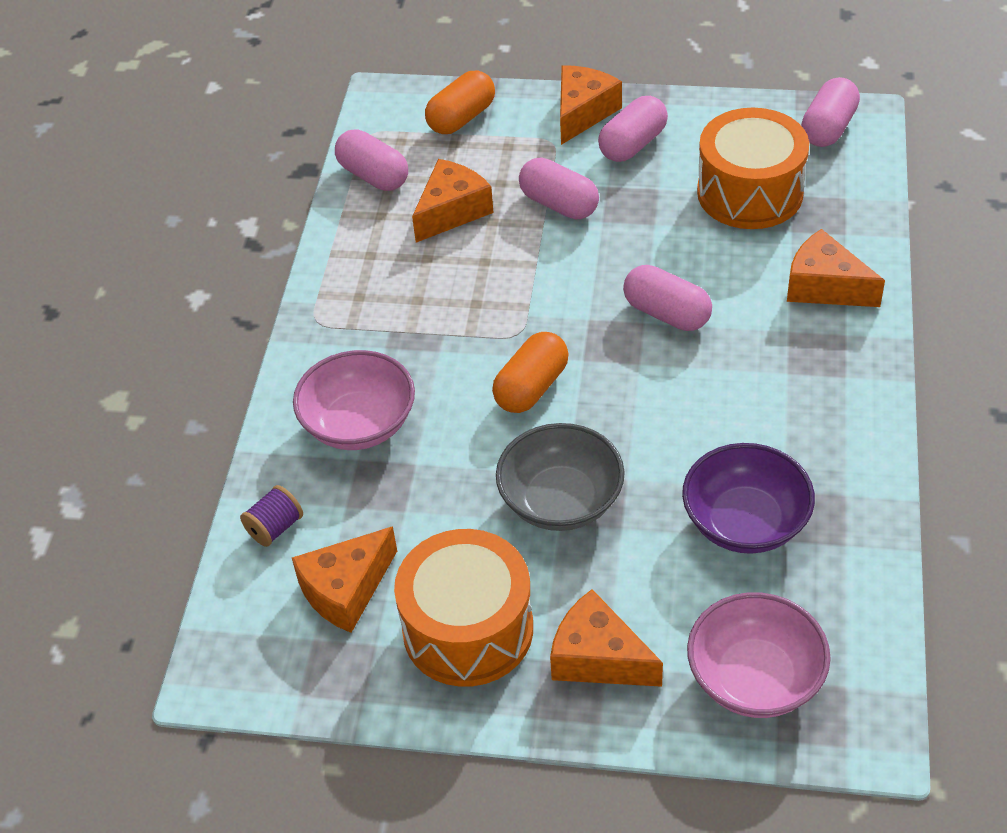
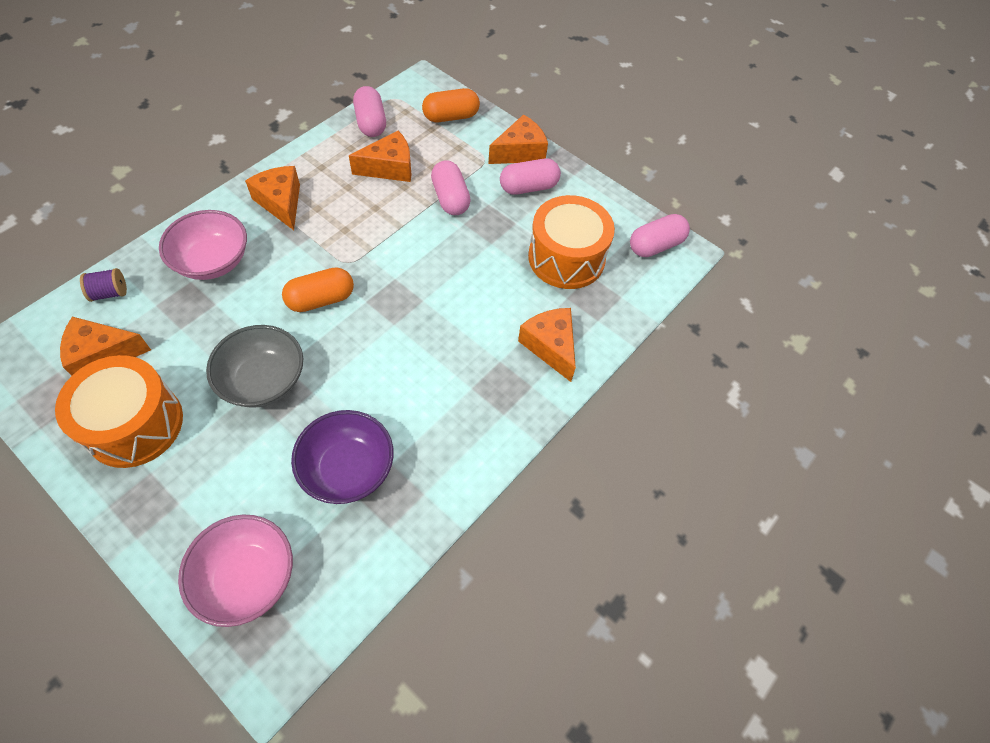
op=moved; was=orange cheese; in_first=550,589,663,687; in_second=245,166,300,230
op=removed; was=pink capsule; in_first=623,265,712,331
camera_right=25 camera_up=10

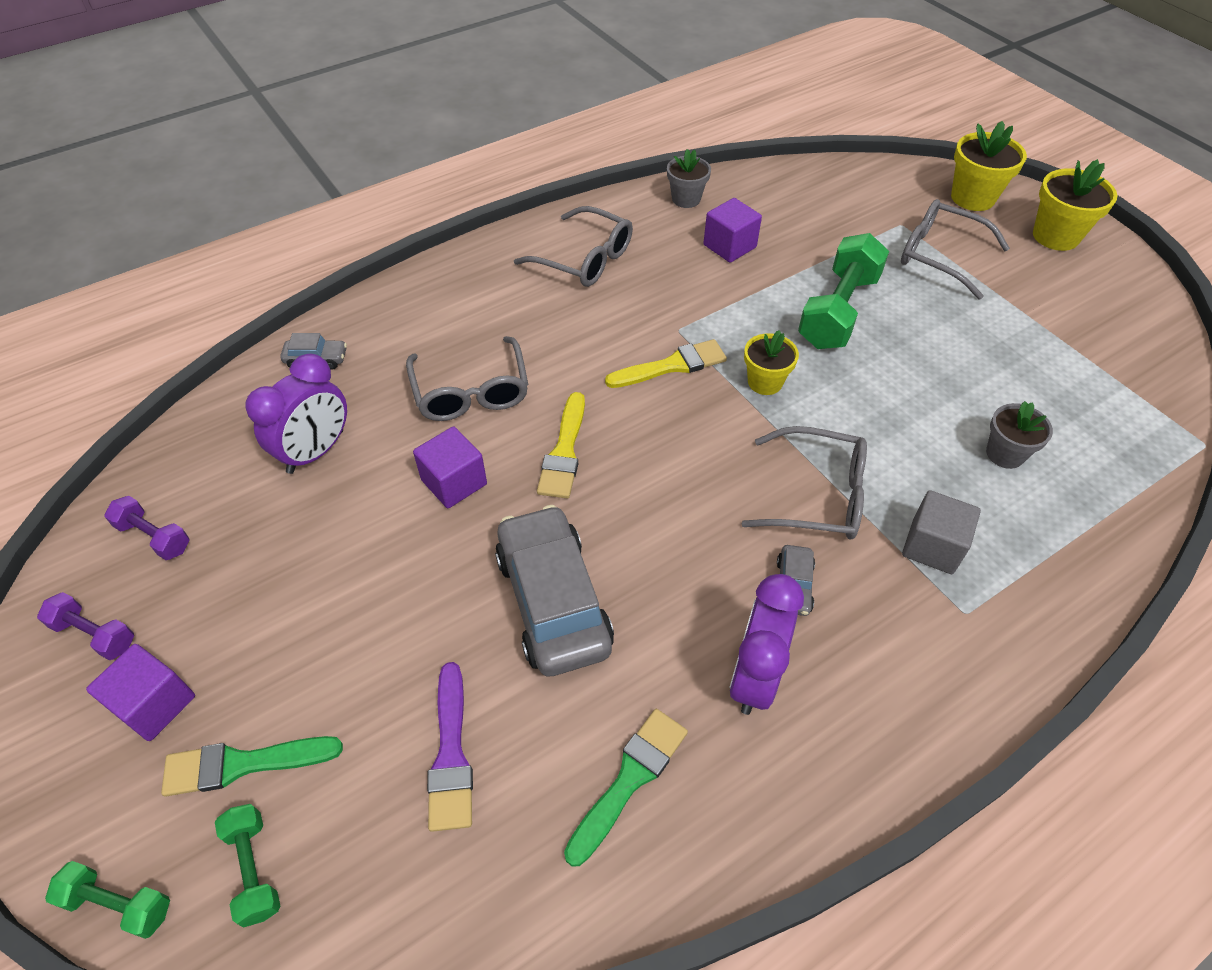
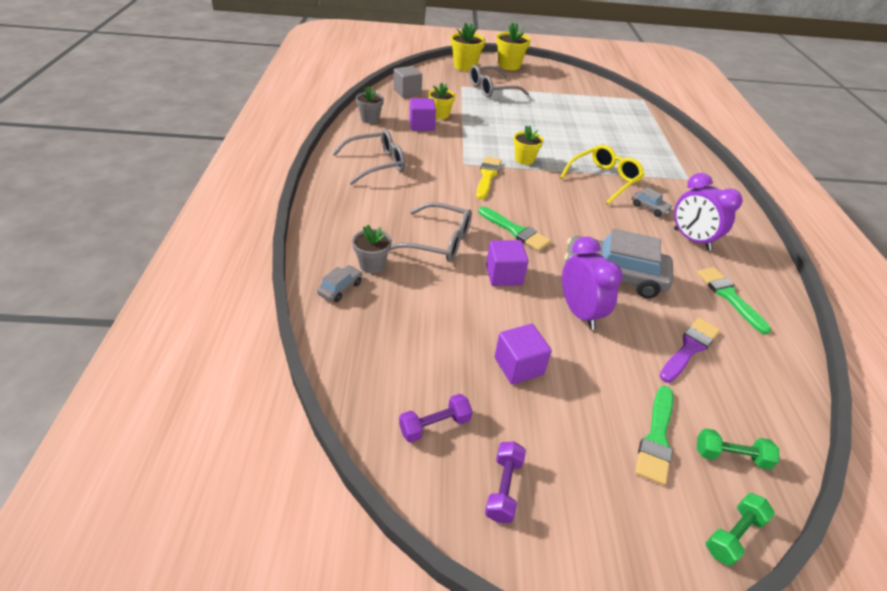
op=moved; was=grey flower pot; in_first=986,401,1053,469; in_second=352,225,392,273
op=moved; was=grey cube; in_first=902,490,981,574; in_second=394,66,422,98
op=added; now=yellow flower pot; in_second=429,83,455,119
op=recoloured; was=yellow brush; now=green brush; in_first=537,392,585,498; in_second=478,207,551,251
op=turned; was=purple dumbbell; in_first=37,592,134,660; in_second=485,442,526,523; clockwise=-45
op=moved; was=purple cube; in_first=86,644,195,741; in_second=495,324,552,385
op=recoloured; was=grey glasses; now=yellow glasses; in_first=741,426,867,539; in_second=560,145,645,204
op=moved; was=purple clock; in_first=245,354,347,474; in_second=562,237,623,330
op=turned; was=purple brush; in_first=427,662,473,832; in_second=660,318,720,383; clockwise=-75
op=removed; was=green dumbbell; in_first=798,233,889,349
camera_right=-60 camera_up=-10

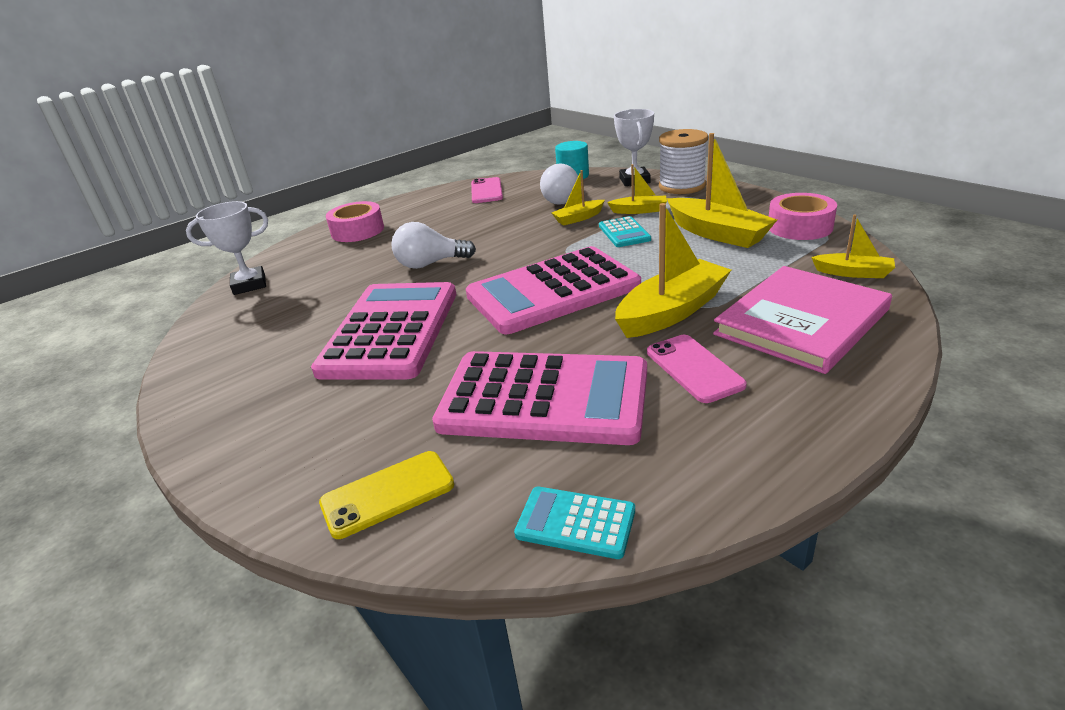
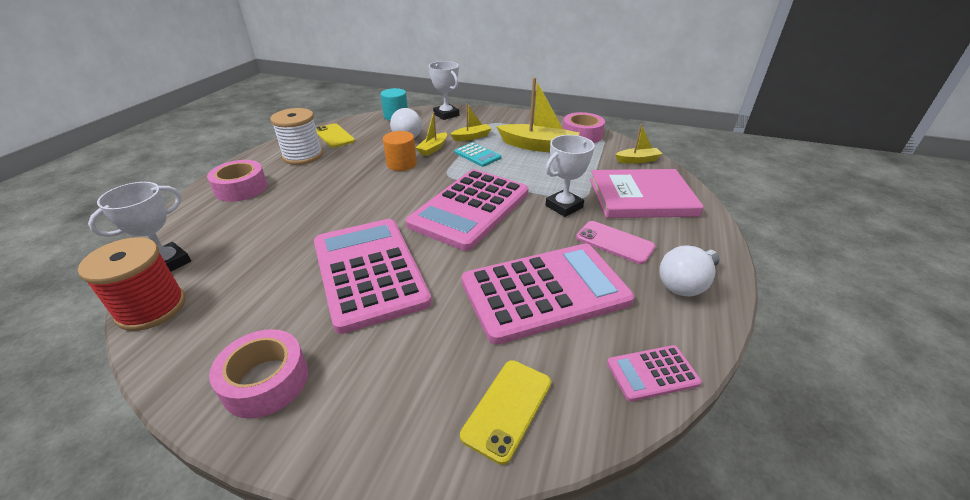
op=added; now=red spool; in_second=78,237,186,331
op=added; now=pink tape; in_second=209,329,308,419
op=moved; was=white spool; in_first=659,129,708,194; in_second=270,108,323,165
op=recoloured; was=pink phone; now=yellow phone; in_first=471,177,503,203; in_second=316,123,355,148
op=added; now=orange cylinder; in_second=383,131,417,171
op=replaced; was=yellow boat; now=white trophy; in_first=615,203,731,338; in_second=545,135,595,217
op=turned; was=pink book; in_first=713,266,892,374; in_second=590,169,704,218; clockwise=75
op=recoloured; was=turquoise calculator; now=pink calculator; in_first=514,487,635,559; in_second=607,345,702,402
op=moved; was=white light bulb; in_first=391,222,476,269; in_second=659,245,720,296
camera_right=-35 camera_up=5

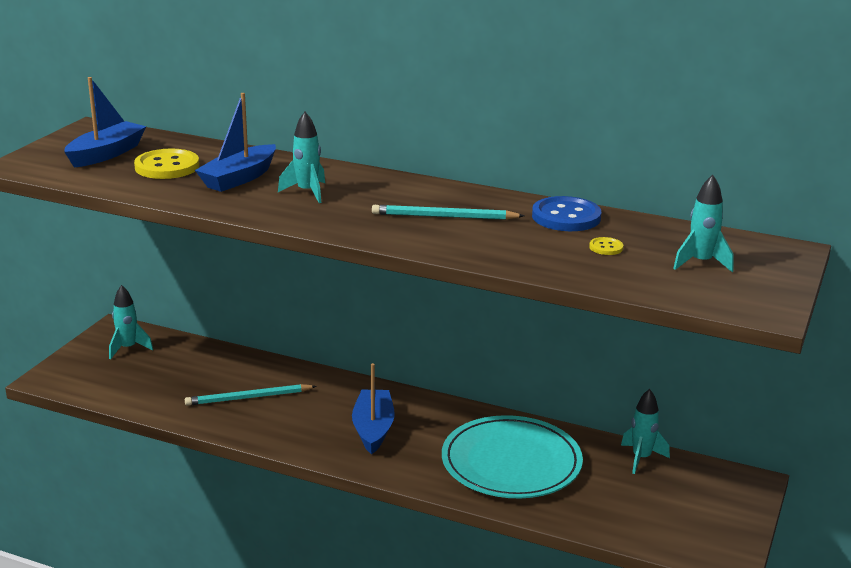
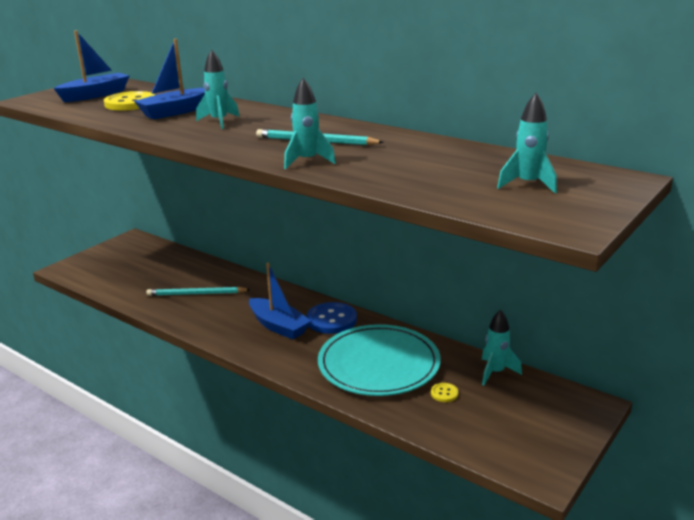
op=turned; was=blue boat; in_first=352,363,395,454; in_second=249,263,311,340; clockwise=120
op=moved; was=turquoise rocket; in_first=109,285,153,359; in_second=284,78,336,169
op=moved; was=blue button; in_first=532,196,601,231; in_second=306,302,357,334
op=moved; was=yellow button; in_first=589,237,623,255; in_second=431,383,459,402
camera_right=15 camera_up=0

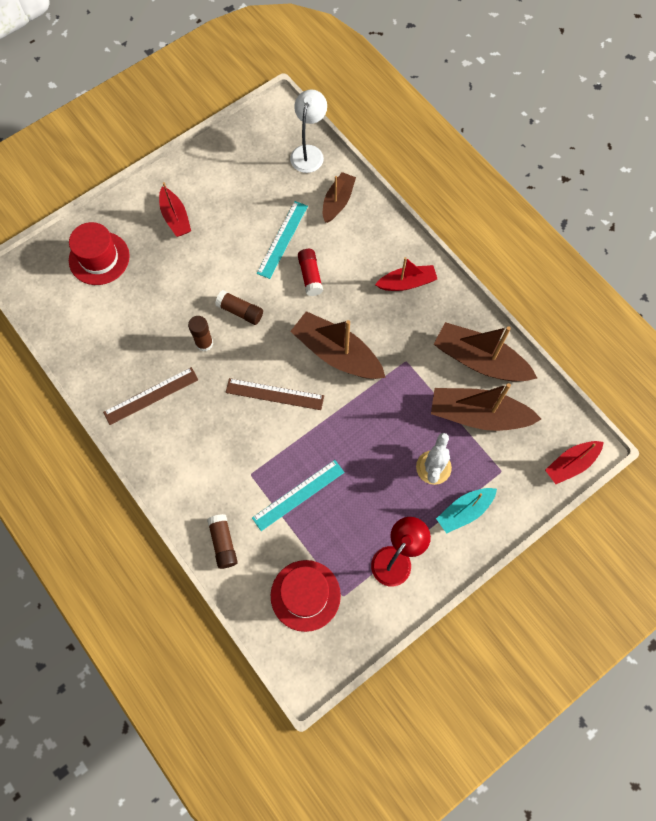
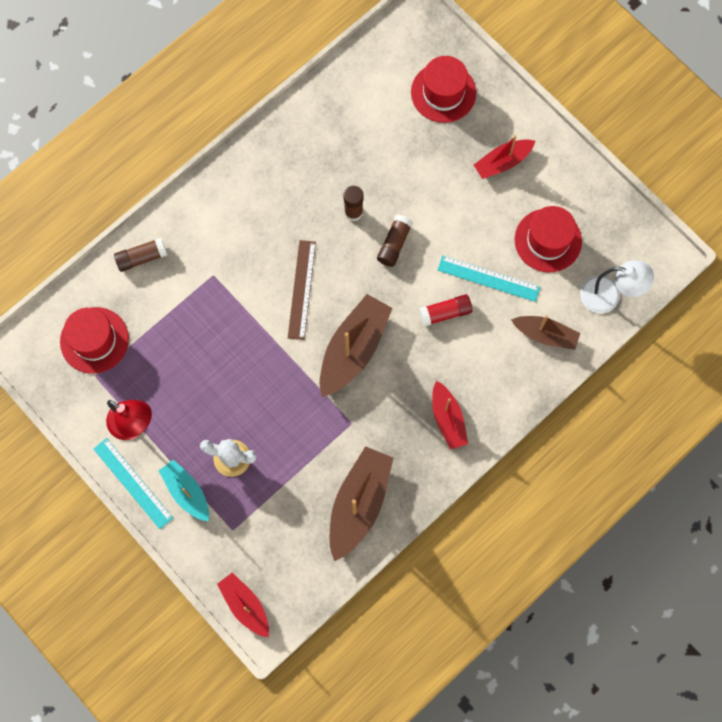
op=moved; was=turquoise ruler; in_first=252,460,344,531; in_second=94,438,173,529
op=added; now=red hat; in_second=514,206,582,272
op=removed; was=brown ruler; in_first=103,367,198,425
op=removed; was=brown boat; in_first=431,383,541,431
camera_right=85 camera_up=5

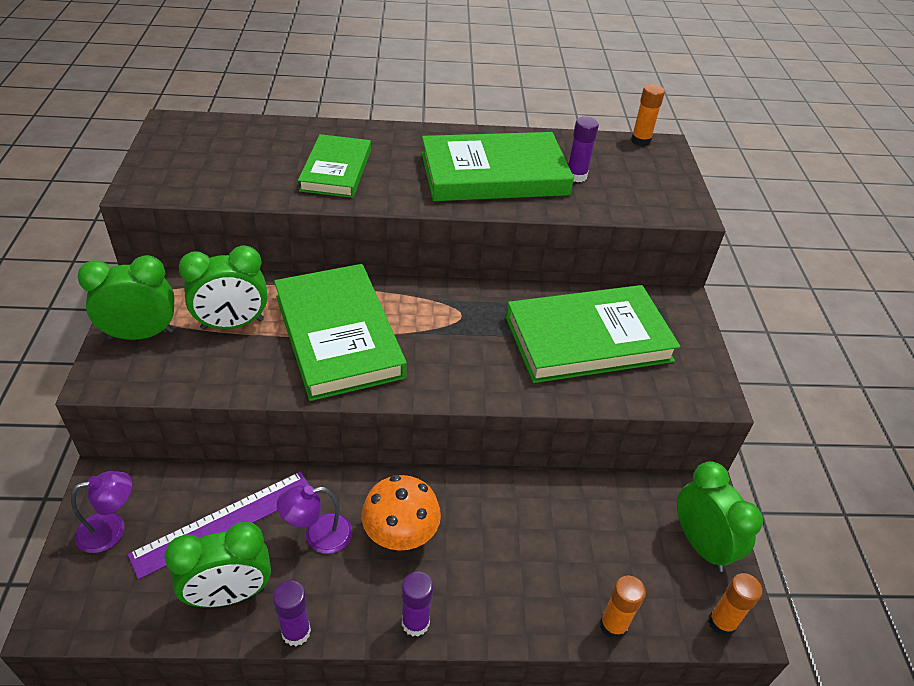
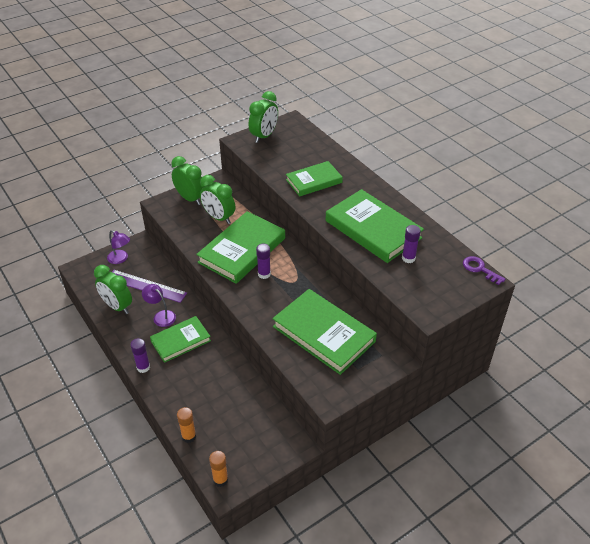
op=replaced; was=orange mushroom; now=green book; in_first=362,475,441,550; in_second=150,316,211,363
op=moved; was=green clock; in_first=677,461,763,572; in_second=249,91,278,143
op=moved; was=purple glue stick; in_first=273,580,311,646; in_second=256,244,271,279
op=replaced; was=orange glue stick; now=purple key; in_first=631,84,665,146; in_second=463,256,506,285
camera_right=60 camera_up=0

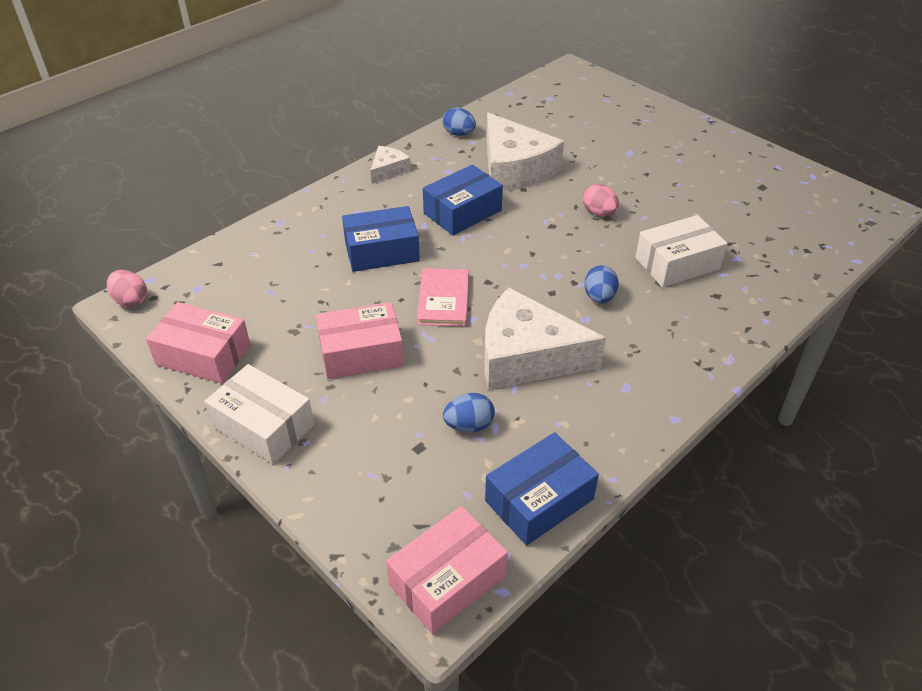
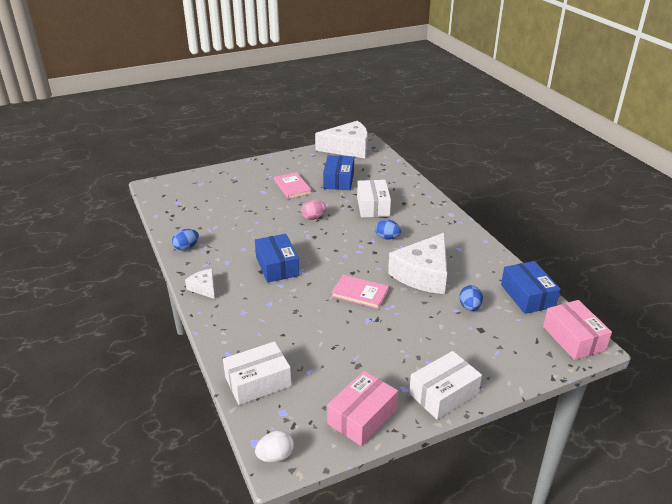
op=added; now=white box; in_second=223,341,292,405
op=recoloured; was=pink egg; now=white egg; in_first=107,270,147,307; in_second=255,431,294,463
op=added; now=pink book; in_second=274,172,312,199
op=moved; was=white cheese; in_first=486,113,564,191; in_second=315,121,368,158
op=moved; was=blue box; in_first=342,206,420,272; in_second=323,155,354,190
op=removed; was=pink box; in_first=316,302,404,379
camera_right=-70 camera_up=-10

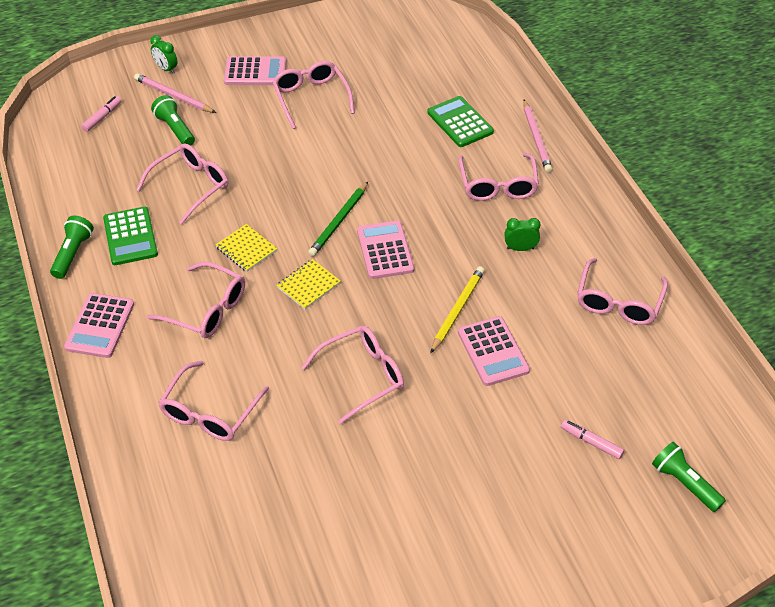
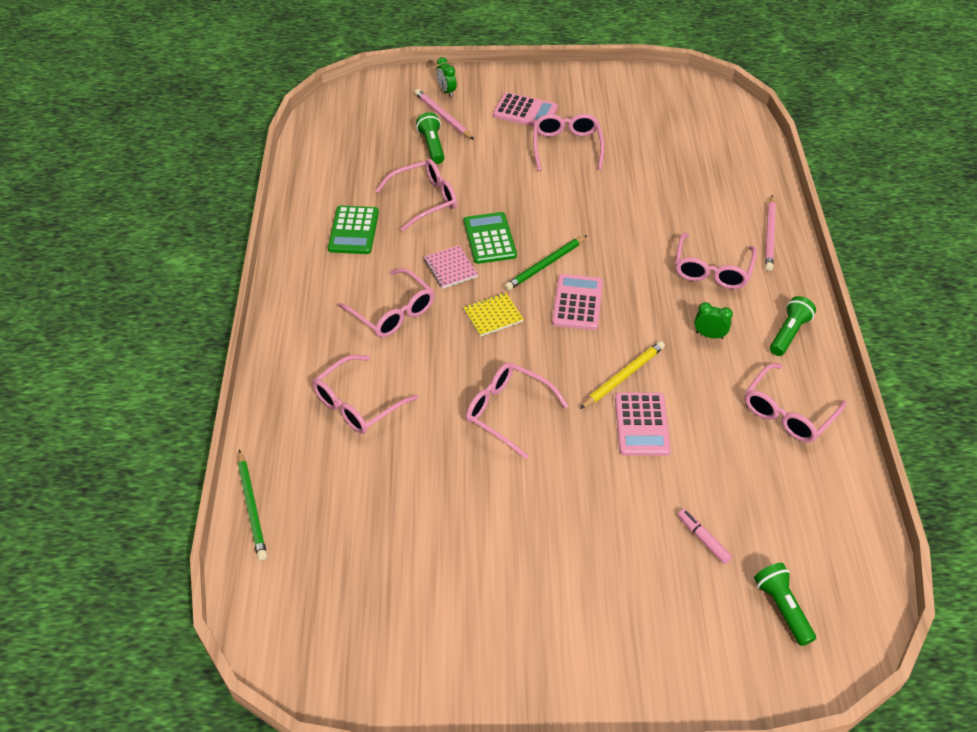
op=added; now=green pencil; in_second=238,450,267,560
op=recoloured; was=yellow notebook; now=pink notebook; in_first=216,224,278,272; in_second=424,245,478,289
op=moved; was=green calculator; in_first=427,96,494,147; in_second=464,212,517,264
op=turned; was=pink glasses; in_first=301,326,404,424; in_second=466,362,568,459; clockwise=-135
op=moved; was=green flashlight; in_first=50,216,94,279; in_second=770,296,816,356
op=removed; was=pink calculator; in_first=64,293,134,358
op=removed; was=pink marker; in_first=81,96,122,132
camera_right=20 camera_up=0

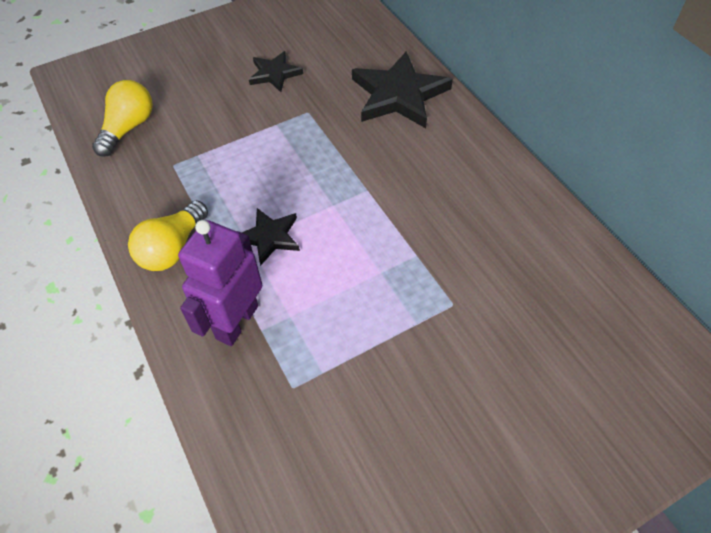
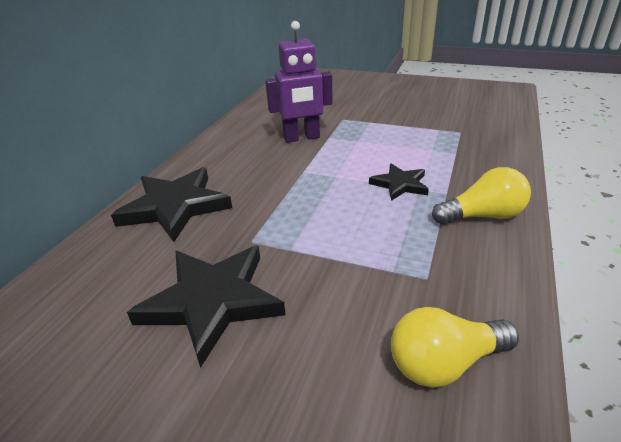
op=resized; was=black star; in_first=249,51,303,92; in_second=127,246,285,368; ratio=1.8
op=moved; was=purple robot; in_first=178,220,262,346; in_second=265,21,333,143
camera_right=-130 camera_up=-20

